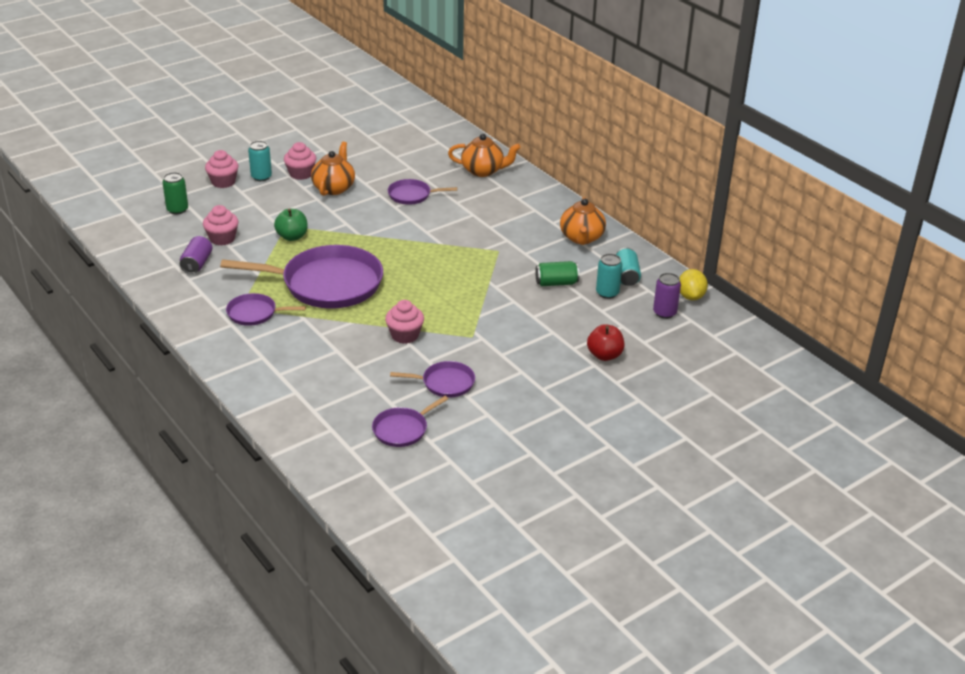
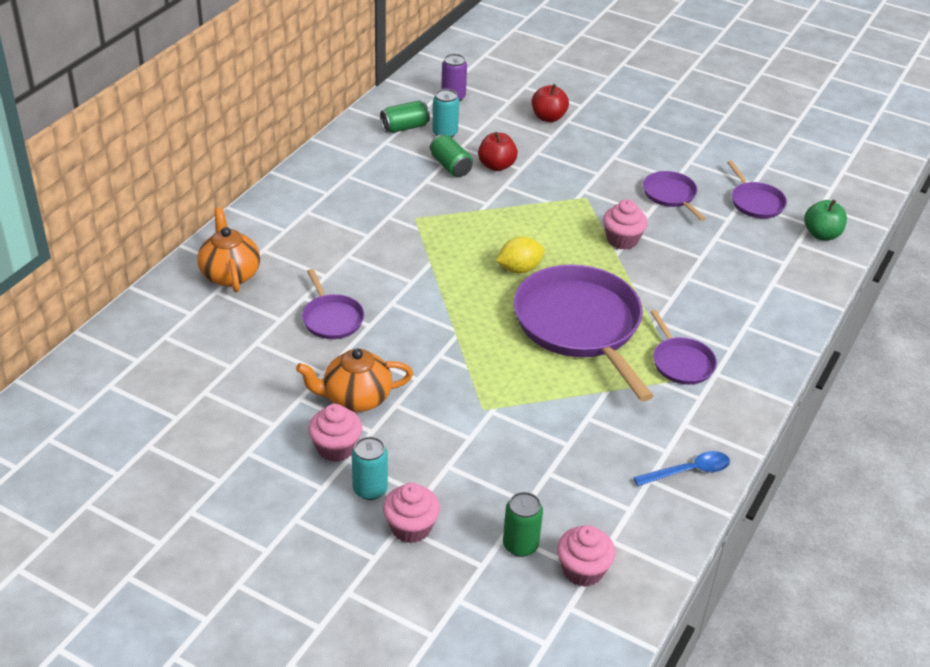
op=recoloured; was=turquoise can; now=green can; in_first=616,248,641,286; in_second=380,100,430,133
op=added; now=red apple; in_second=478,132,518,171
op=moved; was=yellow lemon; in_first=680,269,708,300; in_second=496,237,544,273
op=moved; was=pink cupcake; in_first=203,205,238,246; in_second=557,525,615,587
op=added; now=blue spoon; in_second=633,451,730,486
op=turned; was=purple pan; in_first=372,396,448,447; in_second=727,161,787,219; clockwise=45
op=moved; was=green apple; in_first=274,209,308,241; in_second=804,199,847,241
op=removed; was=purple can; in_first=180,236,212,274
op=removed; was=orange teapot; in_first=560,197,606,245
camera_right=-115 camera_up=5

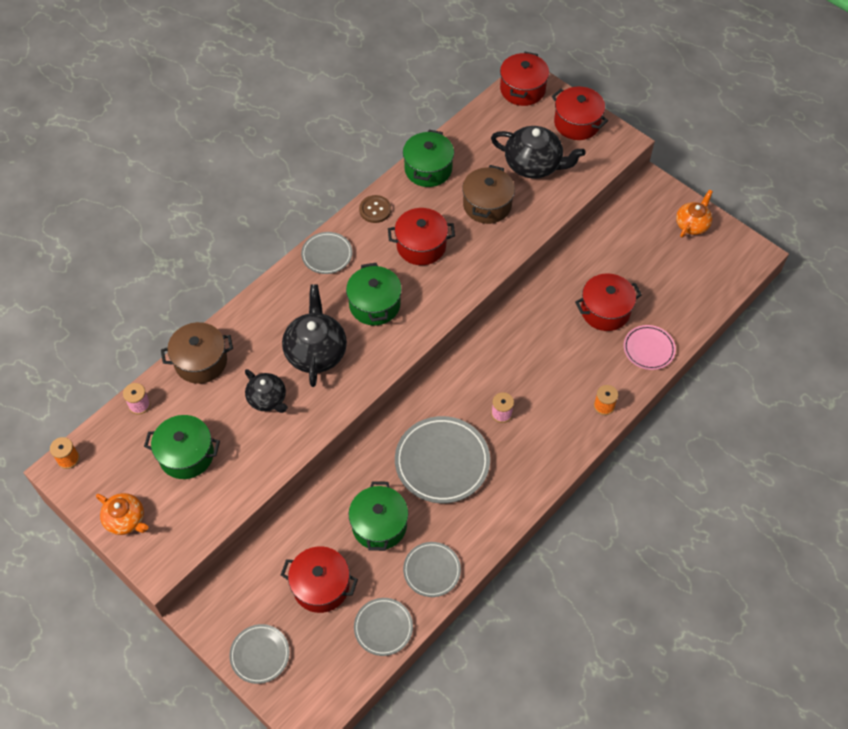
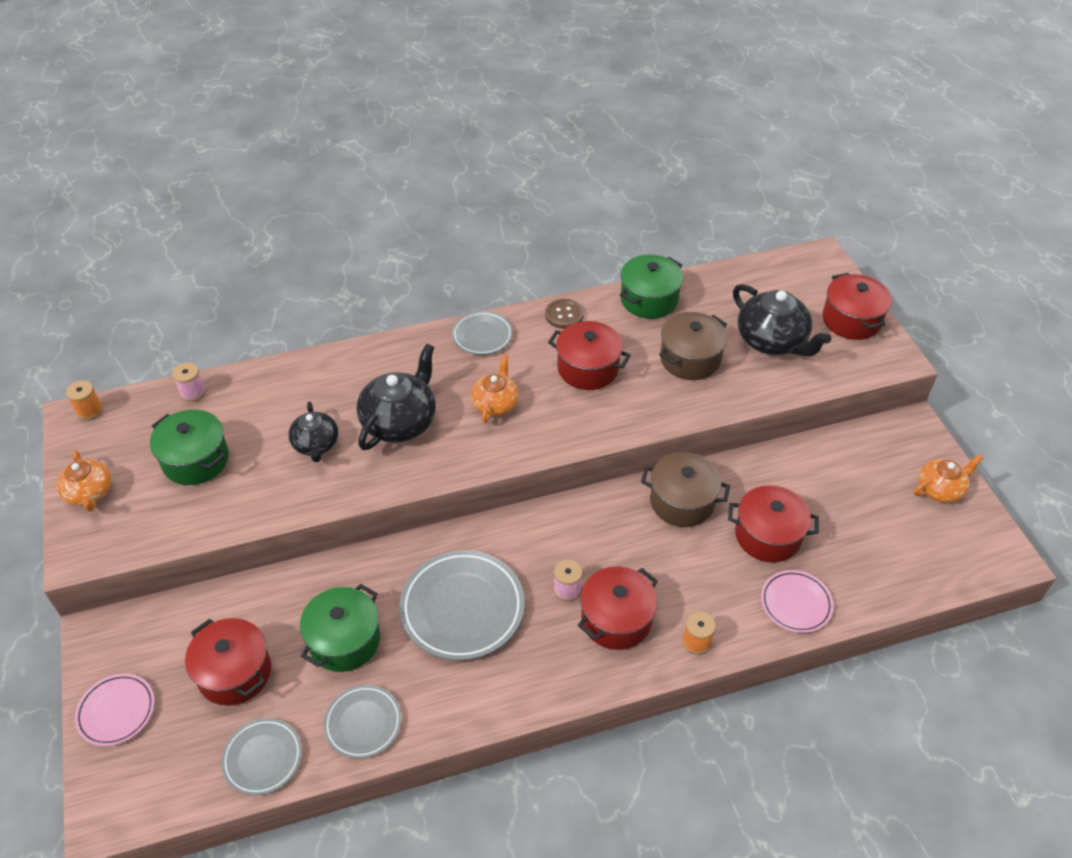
op=recoloured; was=grey plate; now=pink plate; in_first=229,624,290,684; in_second=75,673,155,746
op=replaced; was=green pot; now=orange teapot; in_first=346,263,402,325; in_second=471,354,519,423
op=moved; was=red pot; in_first=500,52,549,106; in_second=578,566,658,650
op=moved; was=brown pot; in_first=161,322,233,384; in_second=641,452,730,527
camera_right=30 camera_up=-10

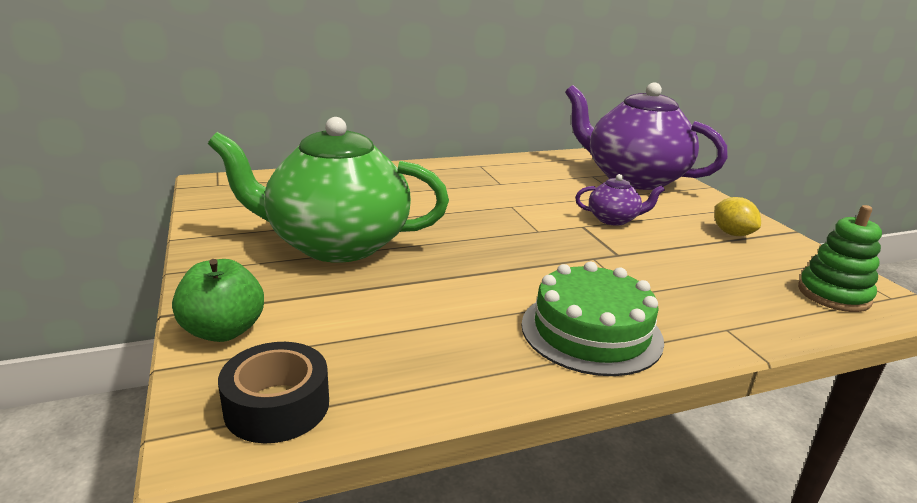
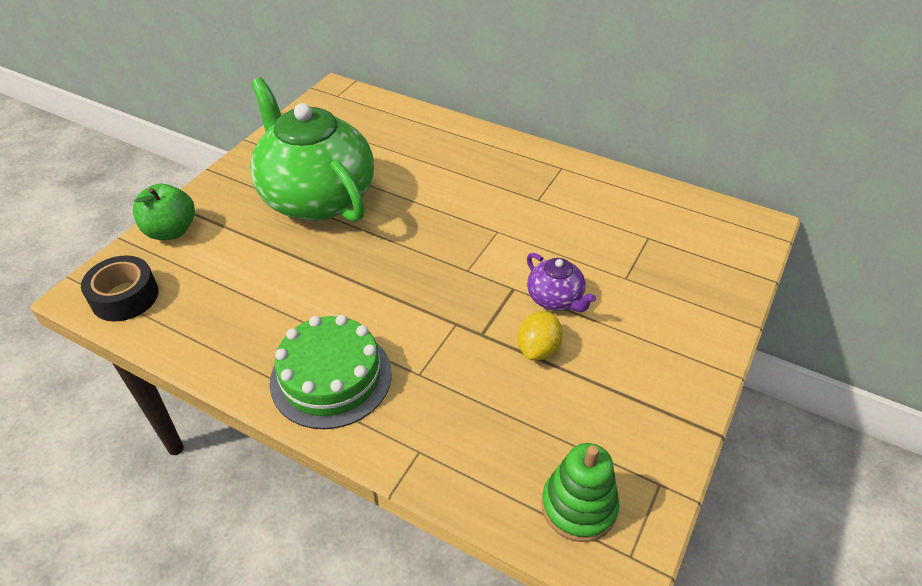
op=moved; was=yellow lemon; in_first=714,197,761,236; in_second=517,311,563,361
op=removed; was=purple teapot; in_first=565,82,728,190
camera_right=50 camera_up=20

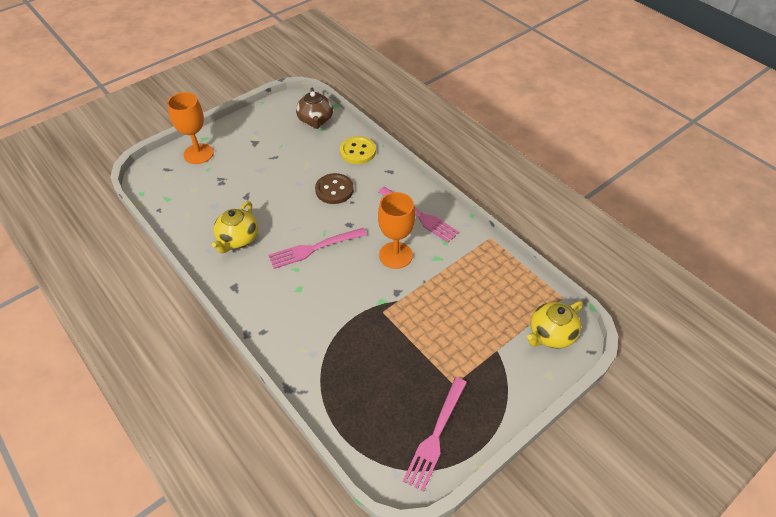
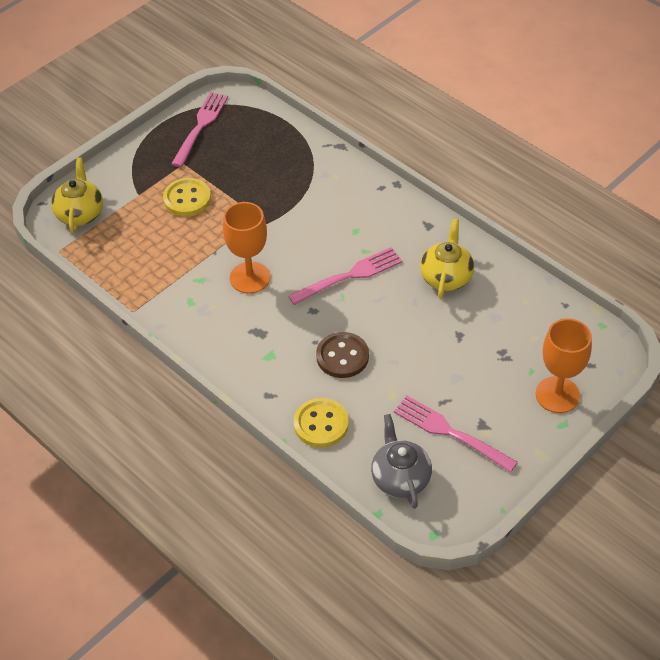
op=turned; was=yellow teapot; in_first=527,301,583,348; in_second=51,158,103,233; clockwise=-45
op=added; now=yellow button; in_second=163,178,211,216
op=recoloured; was=brown teapot; now=grey teapot; in_first=296,87,333,129; in_second=371,414,432,509
op=moved; was=pink fork; in_first=378,187,459,243; in_second=394,396,518,472
camera_right=175 camera_up=0

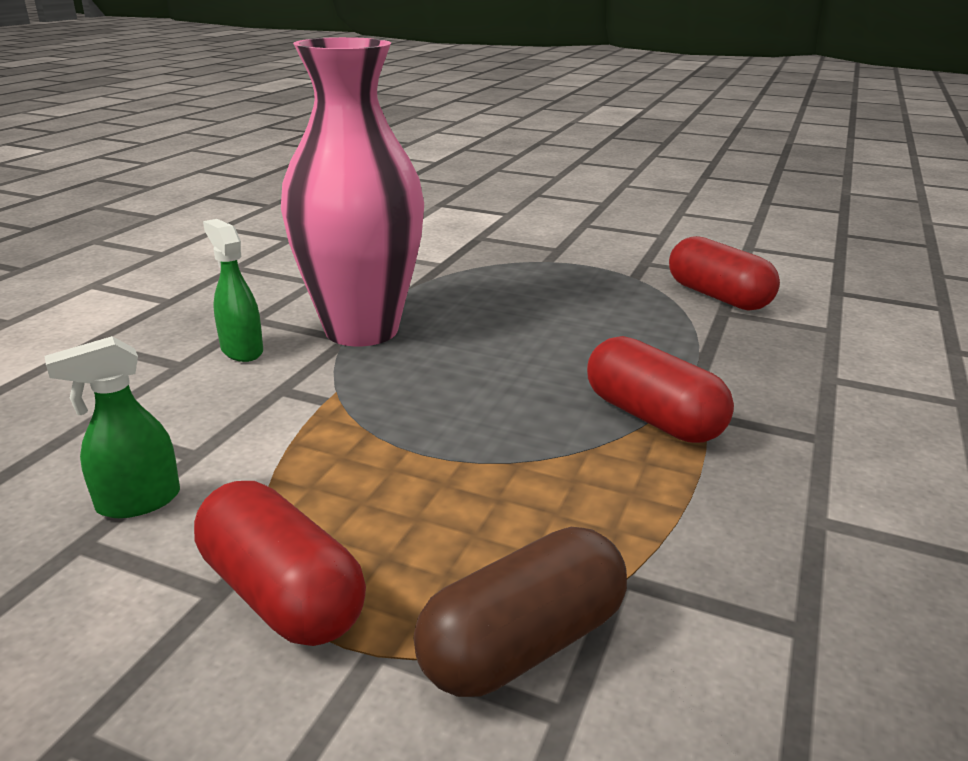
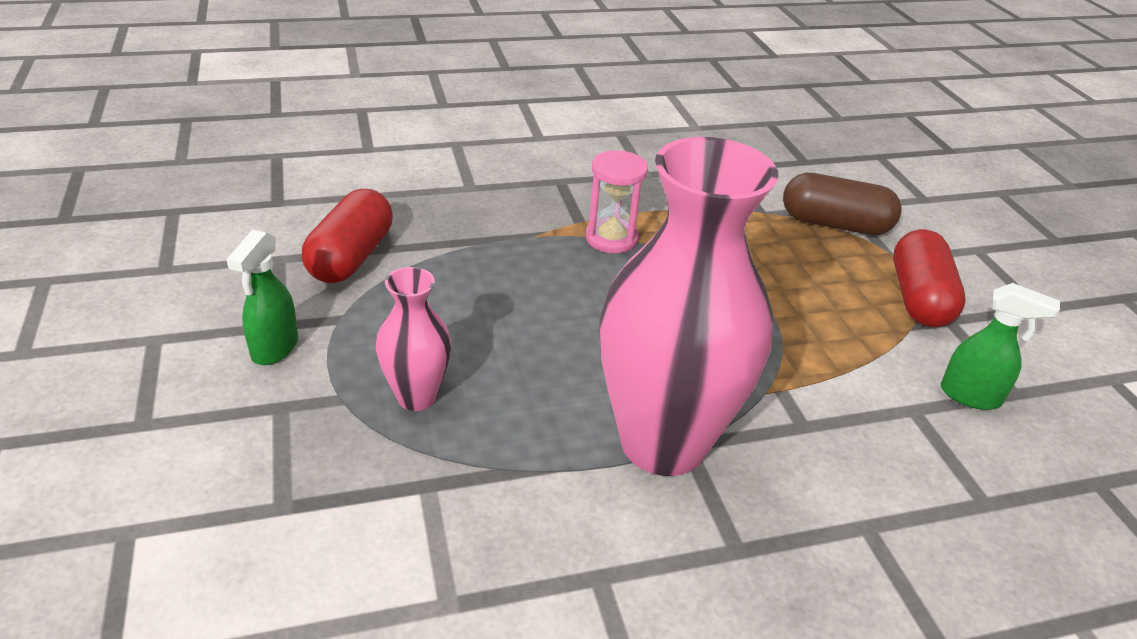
op=moved; was=green spray bottle; in_first=203,219,263,362; in_second=226,230,298,365
op=added; now=pink vase; in_second=376,267,451,411
op=replaced; was=red capsule; now=pink hourglass; in_first=587,336,734,443; in_second=585,150,648,253
camera_right=-130 camera_up=10

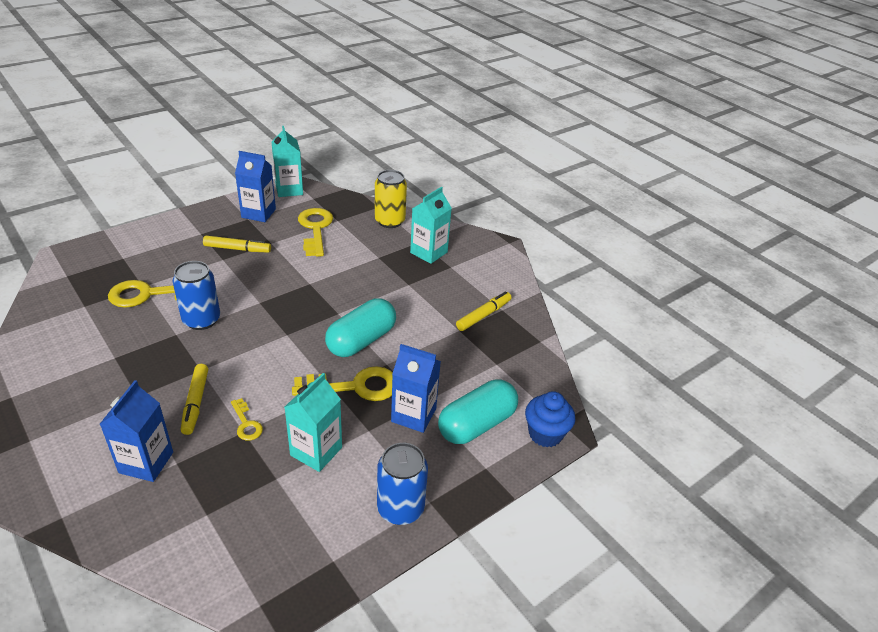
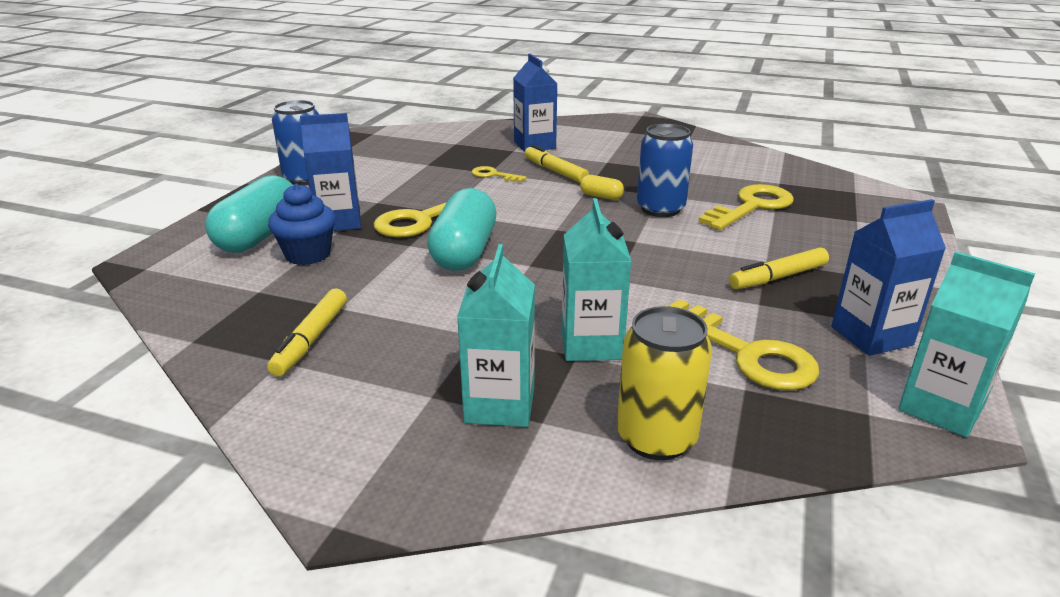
op=moved; was=blue cupcake; in_first=525,391,575,448; in_second=268,183,336,265
op=moved; was=turquoise carton; in_first=285,373,342,472; in_second=561,198,631,361
op=added; now=yellow capsule; in_second=580,175,624,200
camera_right=150 camera_up=-10

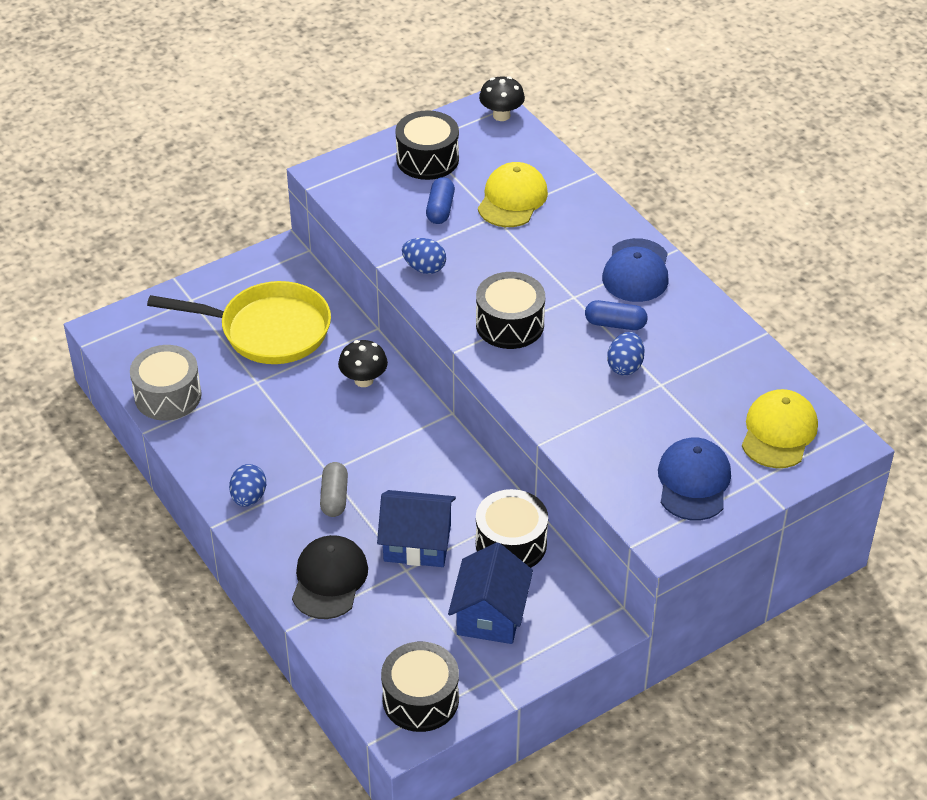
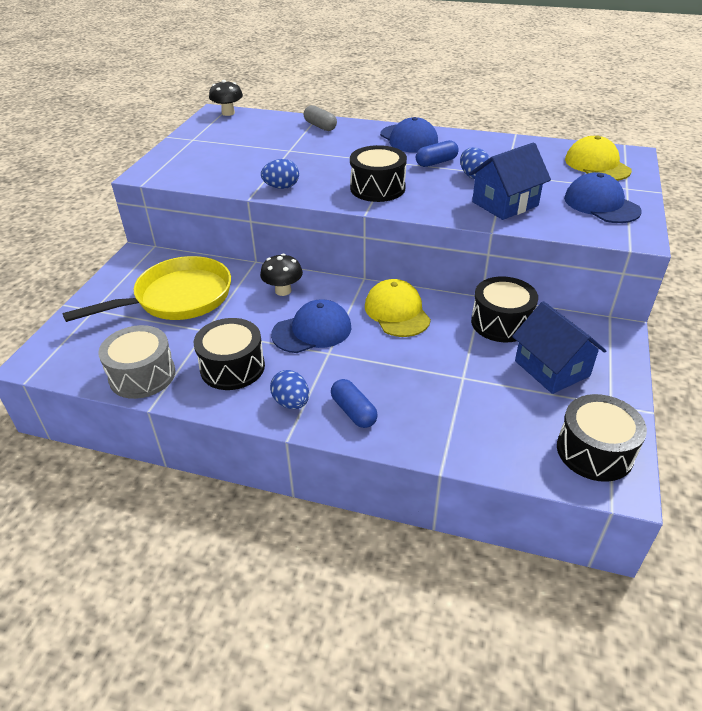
op=moved; was=black drum; in_first=395,110,459,180; in_second=194,318,265,390
op=added; now=blue cap; in_second=271,299,351,353
op=moved; was=grey capsule; in_first=320,462,348,517; in_second=304,105,337,131
op=moved; was=blue capsule; in_first=426,177,455,224; in_second=331,379,378,428
op=moved; was=yellow cap; in_first=478,162,548,227; in_second=365,279,431,337
op=moved; was=blue house; in_first=377,490,456,567; in_second=469,142,551,220
op=removed; was=black cap; in_first=292,535,368,619
camera_right=-40 camera_up=-5

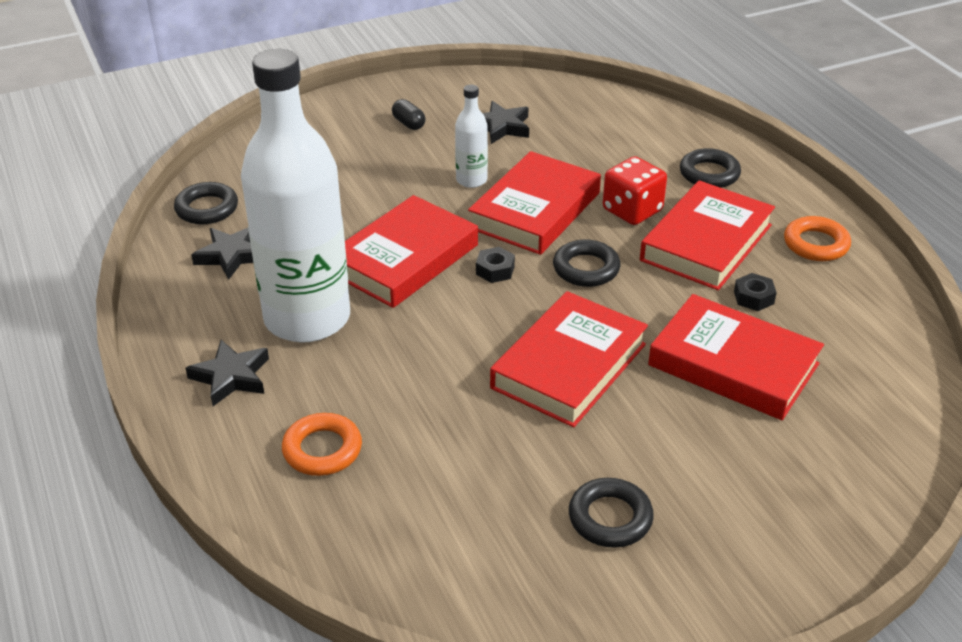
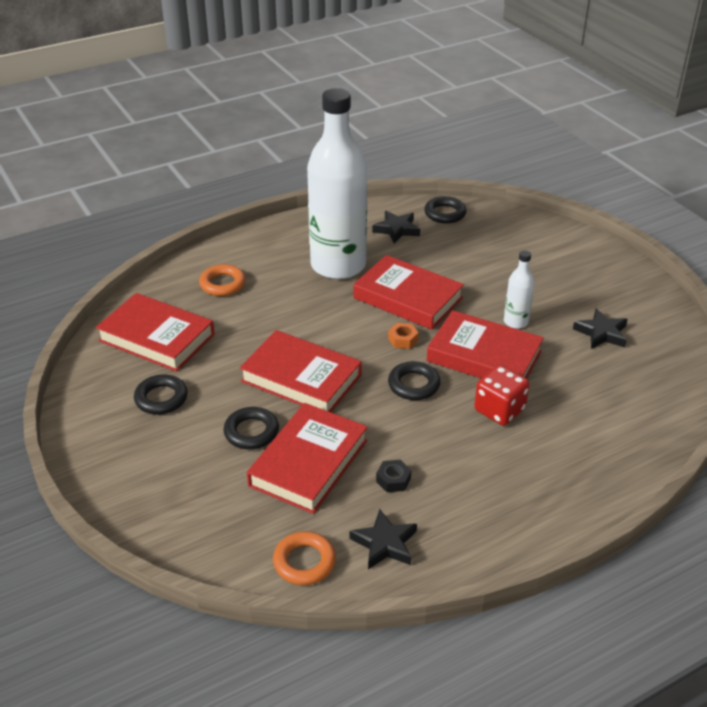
op=moved; was=red book; in_first=640,180,775,290; in_second=96,293,215,372
op=moved; was=black ring; in_first=680,148,741,188; in_second=223,407,279,449
op=moved; was=orange ring; in_first=784,216,851,261; in_second=273,531,336,585
op=moved; was=black star; in_first=185,340,269,406; in_second=349,509,417,570
op=recoloured; was=black nut; now=orange nut; in_first=476,247,515,283; in_second=388,323,419,349
op=removed; was=black capsule; in_first=392,99,425,130
camera_right=85 camera_up=0

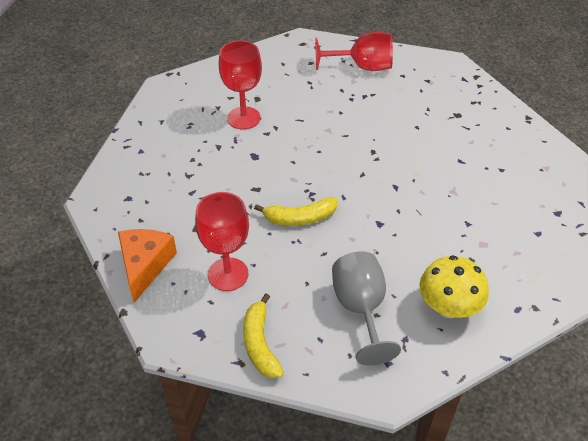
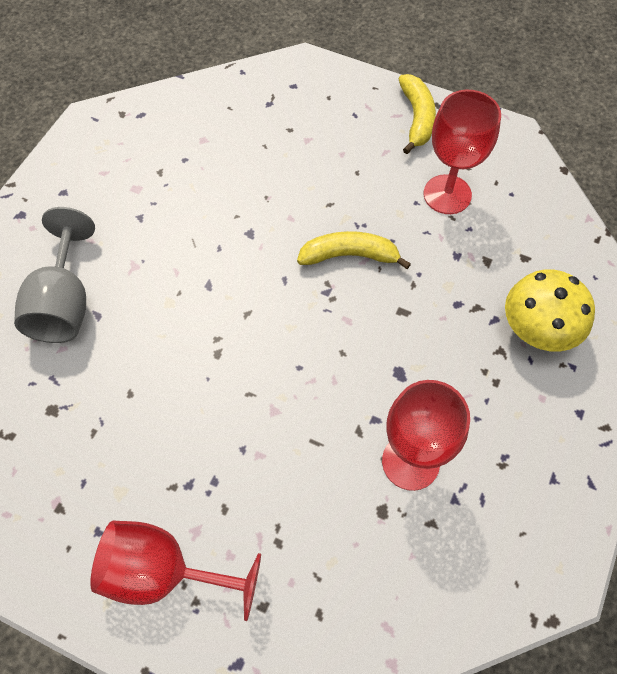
op=moved; was=grey goblet; in_first=332,251,401,366; in_second=14,207,95,343
op=moved; was=yellow mushroom; in_first=420,255,489,318; in_second=505,269,595,352
op=removed; was=orange cheese; in_first=118,229,177,303
camera_right=-170 camera_up=15

